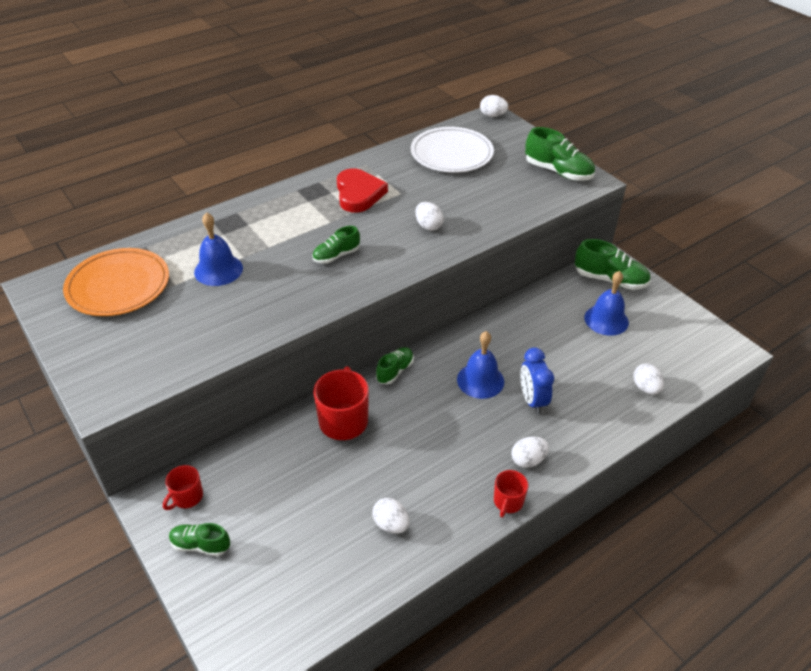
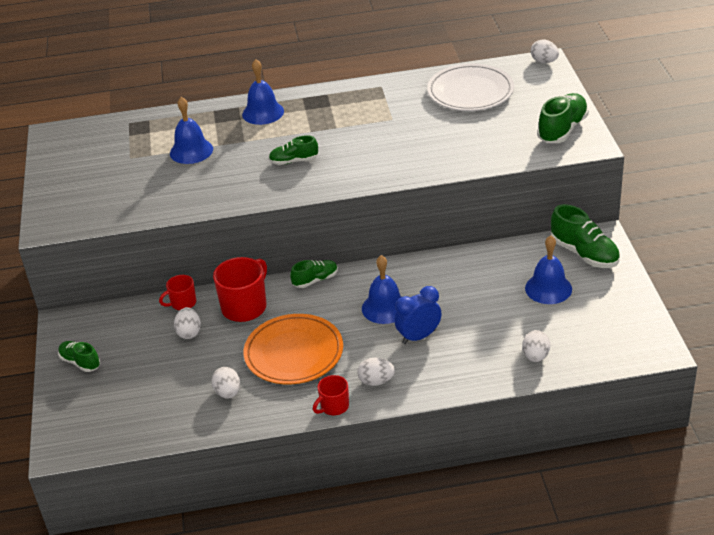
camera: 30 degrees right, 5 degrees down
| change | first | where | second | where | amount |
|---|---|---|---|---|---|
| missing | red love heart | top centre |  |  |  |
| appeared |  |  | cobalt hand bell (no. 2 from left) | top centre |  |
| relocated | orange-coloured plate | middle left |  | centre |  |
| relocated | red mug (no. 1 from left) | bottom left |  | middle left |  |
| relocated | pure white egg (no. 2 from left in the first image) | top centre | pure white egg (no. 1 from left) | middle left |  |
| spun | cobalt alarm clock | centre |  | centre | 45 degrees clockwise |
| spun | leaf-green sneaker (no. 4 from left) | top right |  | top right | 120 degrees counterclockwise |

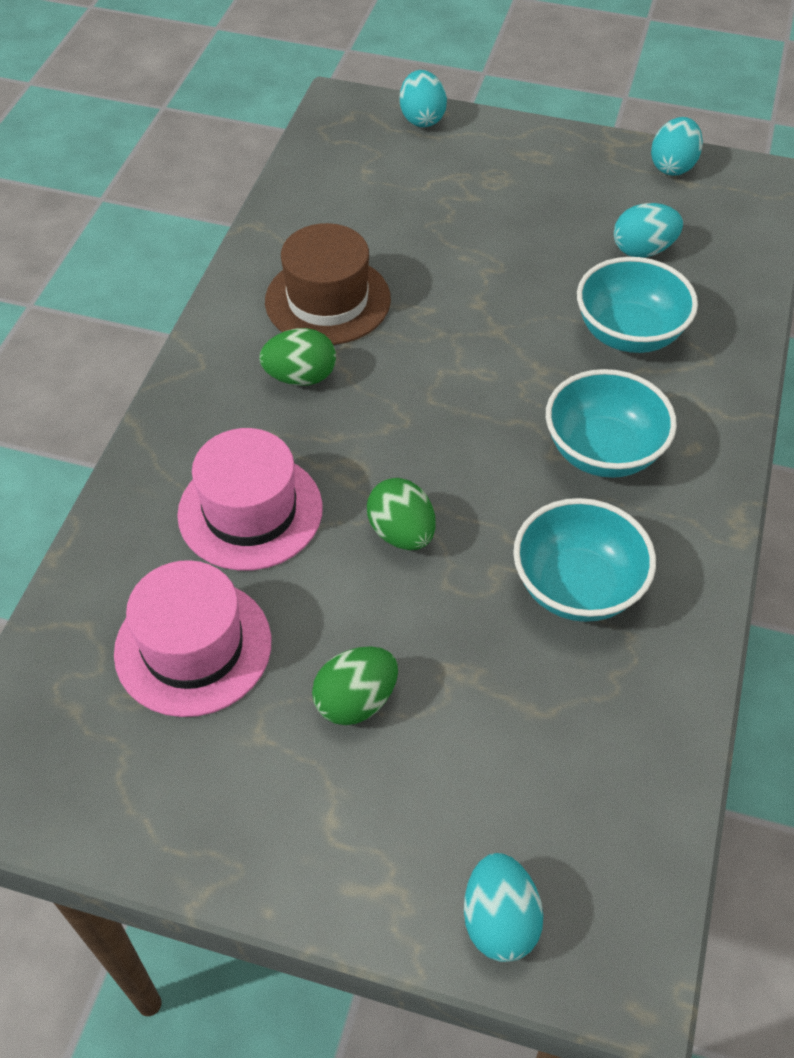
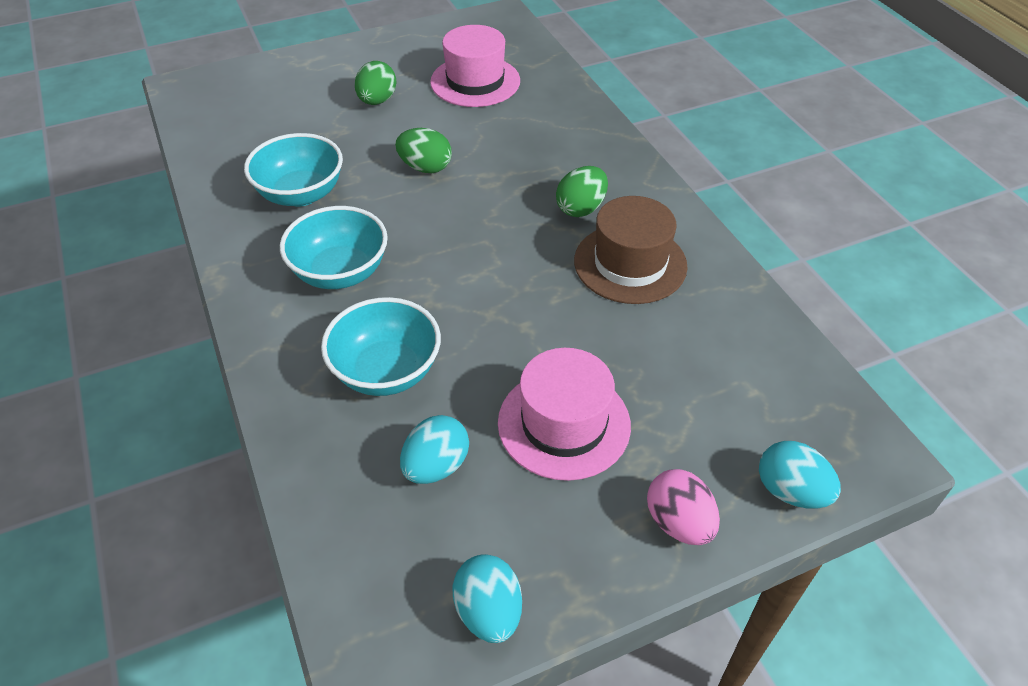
camera: 140 degrees right, 5 degrees down
| change | first | where | second | where | amount |
|---|---|---|---|---|---|
| missing | teal egg (no. 2 from left) | bottom centre |  |  |  |
| appeared |  |  | rose-pink egg | bottom centre |  |
| relocated | rose-pink tall hat (no. 2 from left) | middle left |  | centre |  |

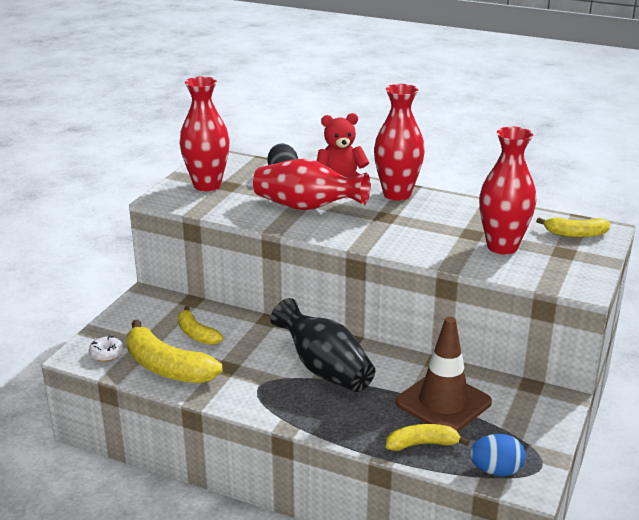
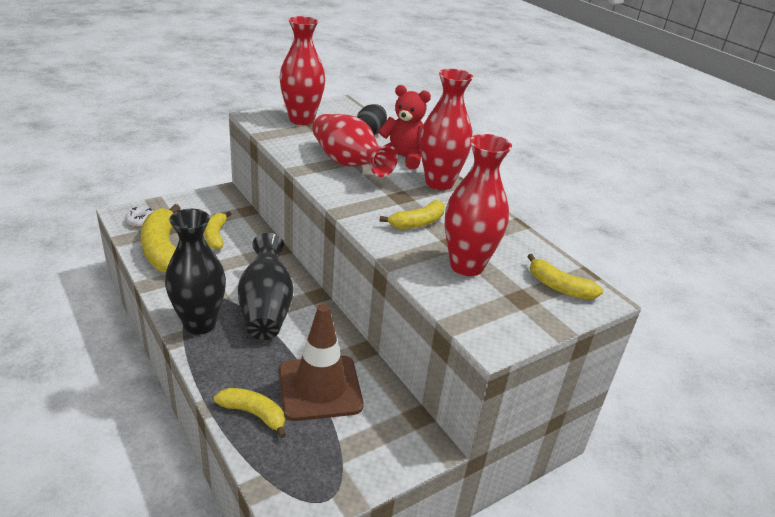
camera: 30 degrees right, 5 degrees up
| change | first | where | second | where | amount |
|---|---|---|---|---|---|
| missing | cobalt egg | bottom right |  |  |  |
| appeared |  |  | black vase (no. 1 from left) | middle left |  |
| appeared |  |  | yellow banana (no. 4 from left) | centre |  |

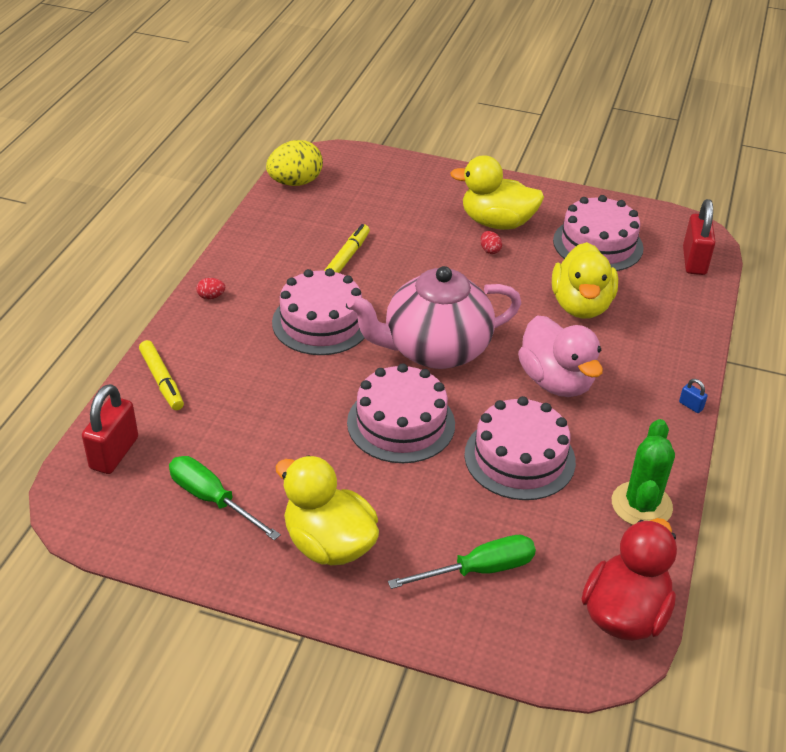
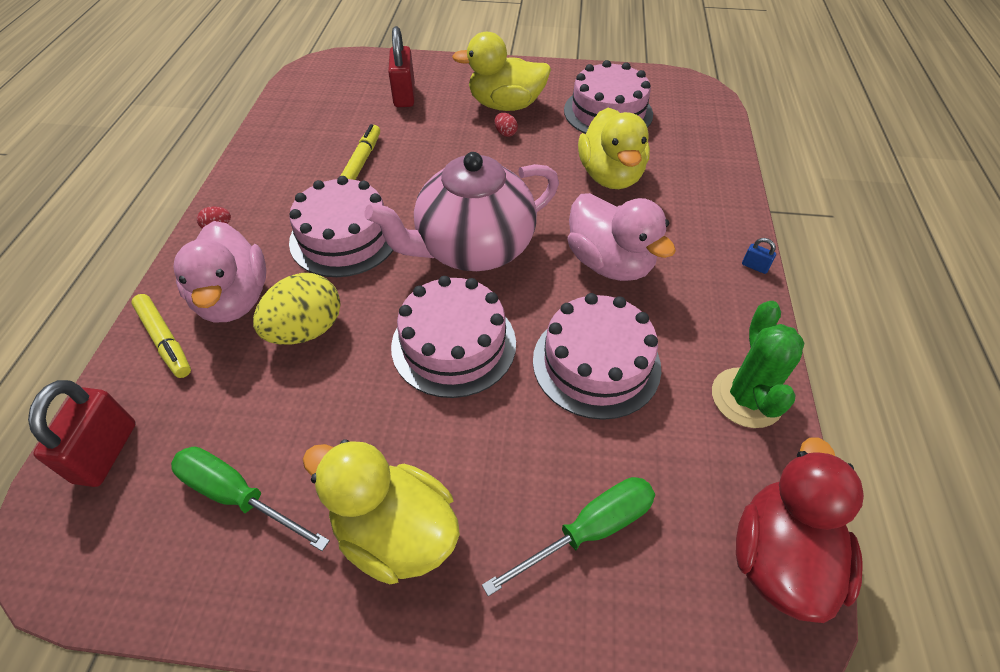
camera: 10 degrees left, 10 degrees up
| change | first | where | second | where | amount |
|---|---|---|---|---|---|
| appeared |  |  | rose-pink duck (no. 1 from left) | middle left |  |
| relocated | yellow egg | top centre |  | middle left |  |
| relocated | red padlock (no. 2 from left) | top right |  | top centre |  |

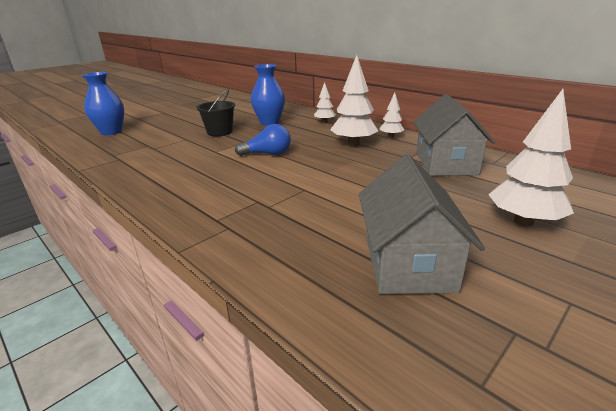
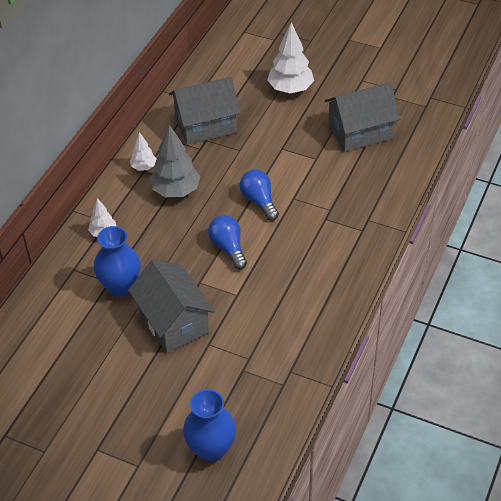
camera: 110 degrees left, 20 degrees up
| change | first | where | second | where | amount |
|---|---|---|---|---|---|
| appeared |  |  | cobalt lightbulb (no. 2 from left) | centre |  |
| exchanged | black bucket | top centre | gray house (no. 1 from left) | centre |  |
| colour | pure white toy tree (no. 2 from left) | top centre | gray toy tree | top centre |  |

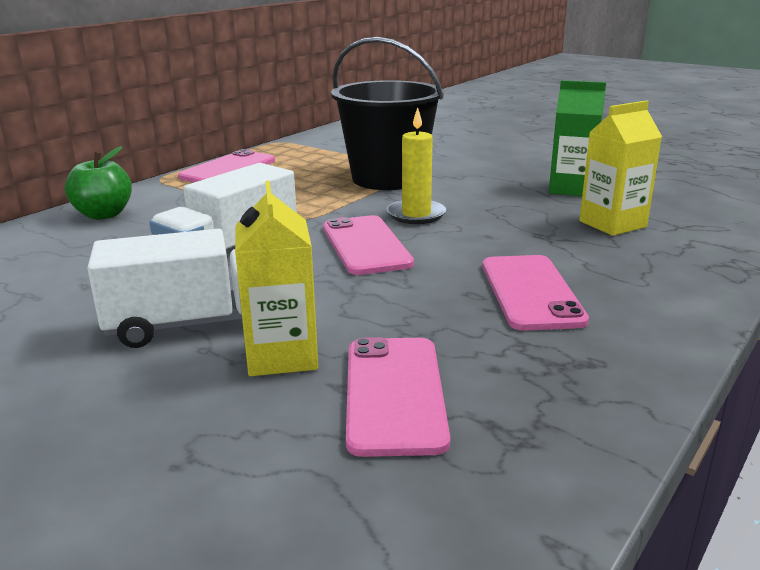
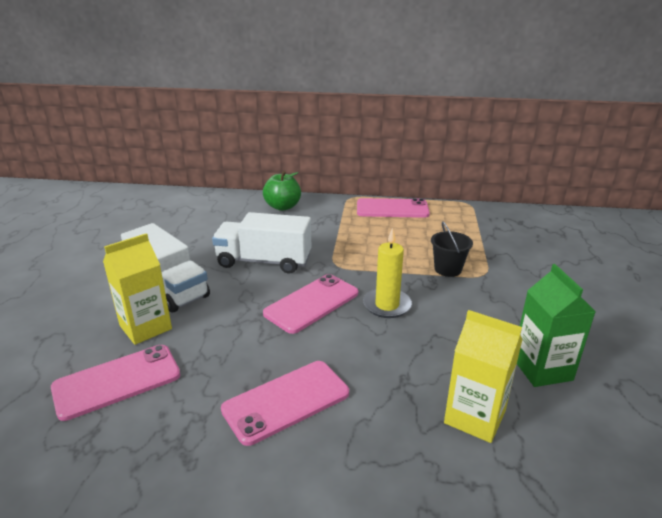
camera: 60 degrees right, 5 degrees up
| change | first | where | second | where | amount |
|---|---|---|---|---|---|
| size | black bucket | top centre |  | middle right | x0.44 |

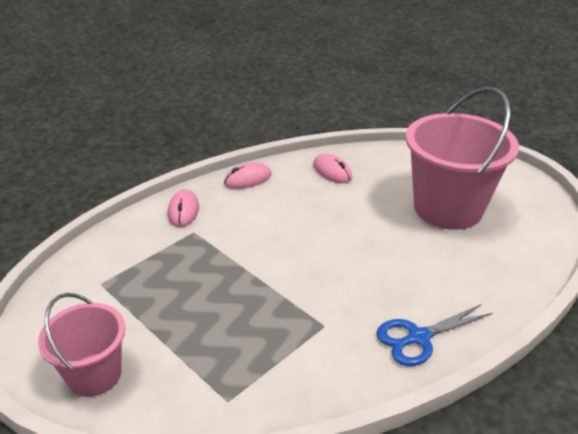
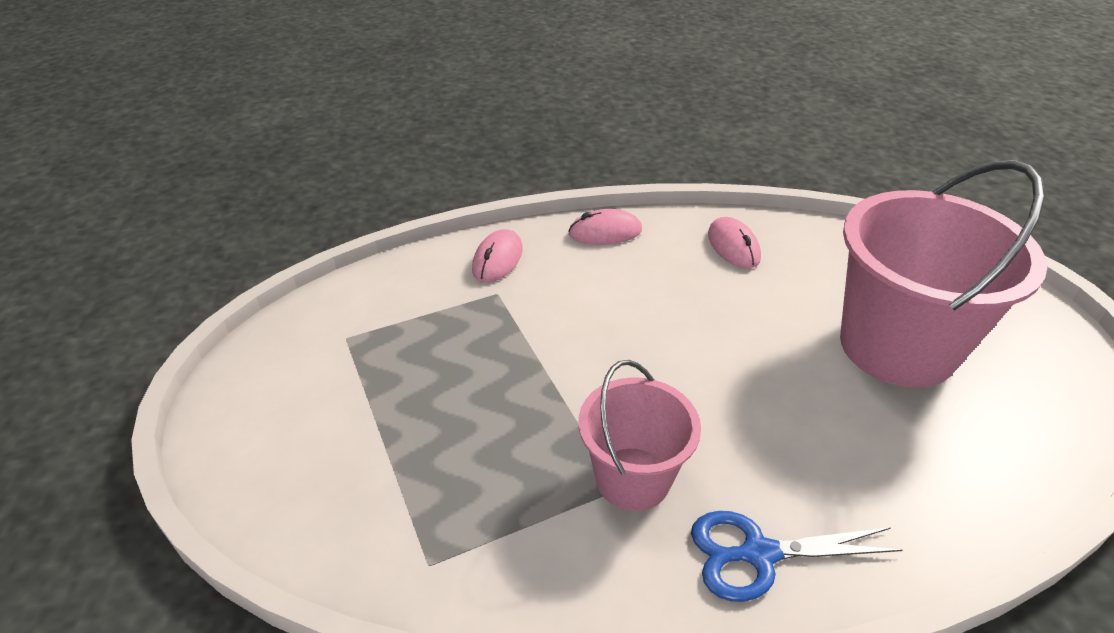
camera: 20 degrees right, 5 degrees up
| change | first | where | second | where | amount |
|---|---|---|---|---|---|
| relocated | rose-pink bucket (no. 1 from left) | bottom left |  | bottom centre |  |

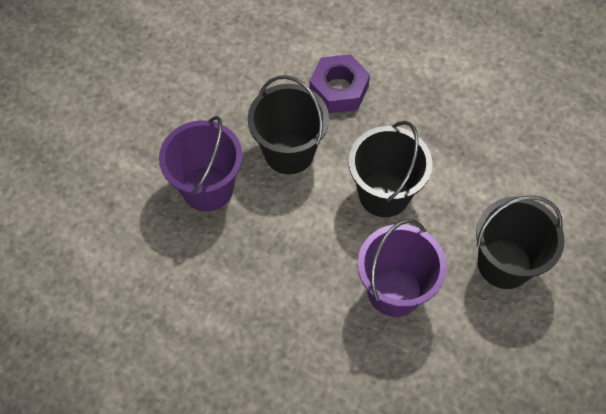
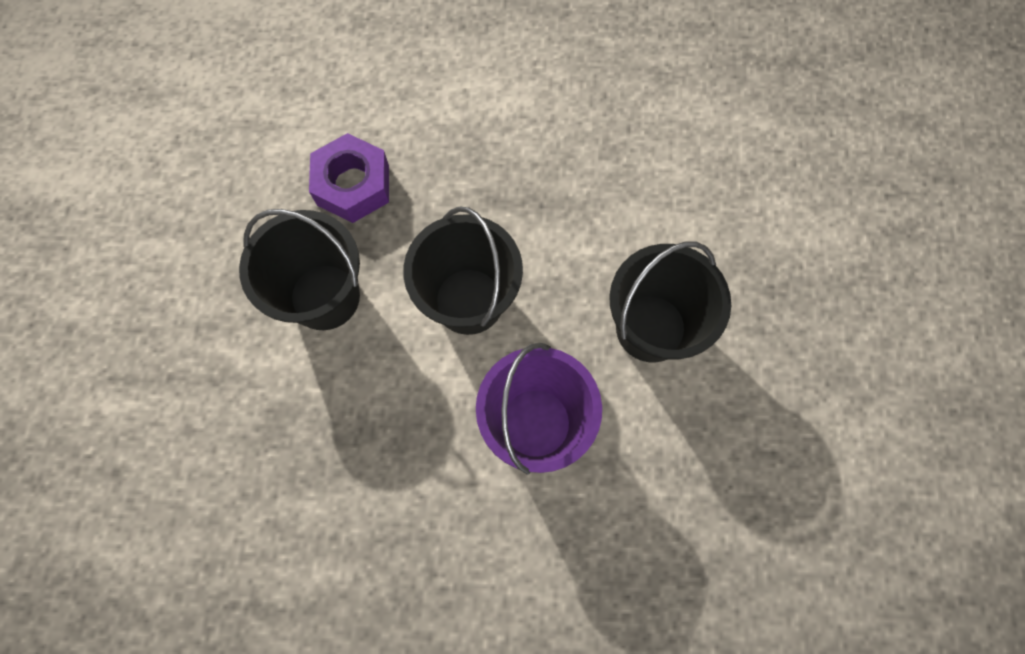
camera: 25 degrees left, 10 degrees up
| change | first | where | second | where | amount |
|---|---|---|---|---|---|
| missing | purple bucket (no. 1 from left) | middle left |  |  |  |

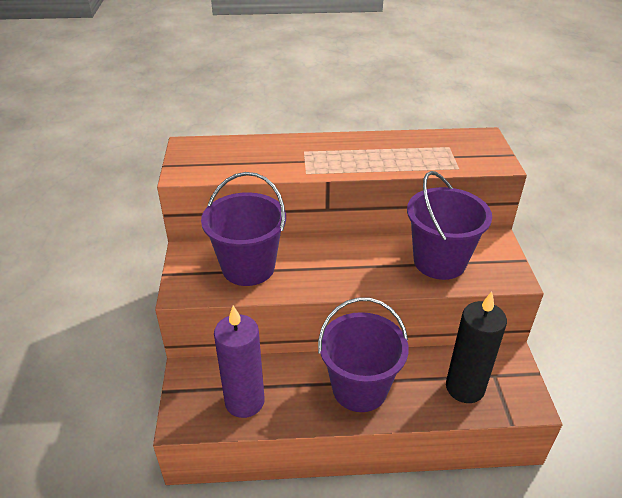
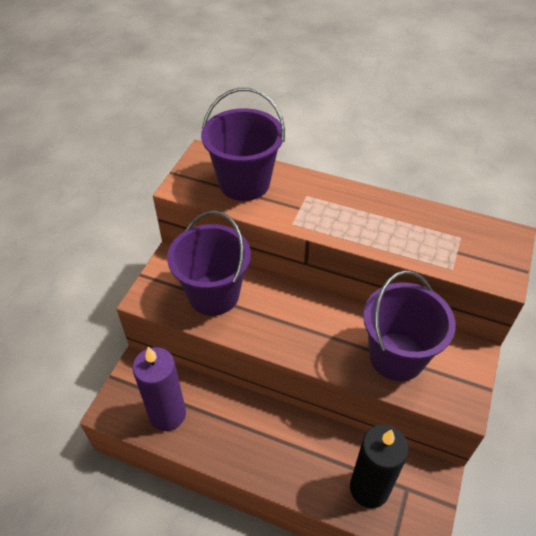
camera: 25 degrees right, 10 degrees up
| change | first | where | second | where | amount |
|---|---|---|---|---|---|
| relocated | purple bucket (no. 2 from left) | bottom centre |  | top centre |  |

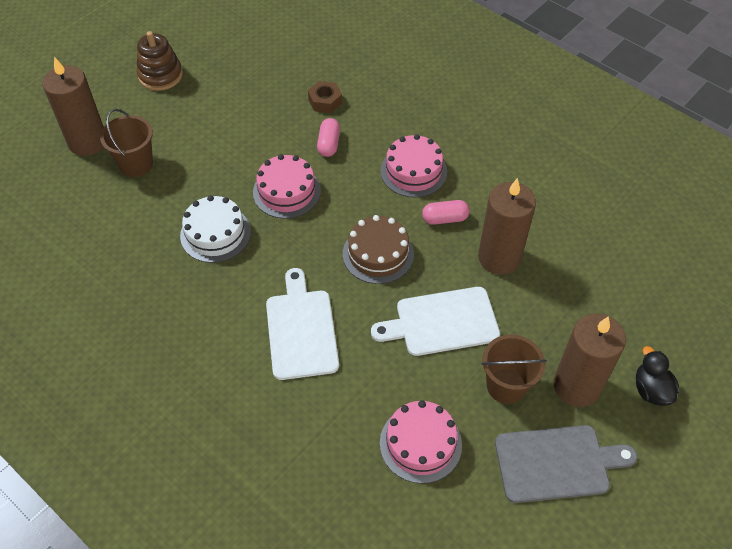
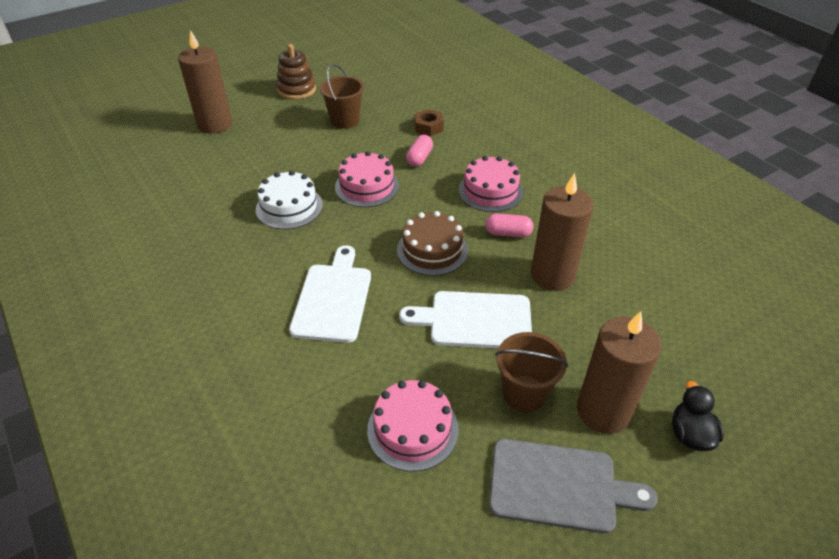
camera: 15 degrees right, 10 degrees down
| change | first | where | second | where | amount |
|---|---|---|---|---|---|
| relocated | dark brown bucket (no. 1 from left) | top left |  | top centre |  |

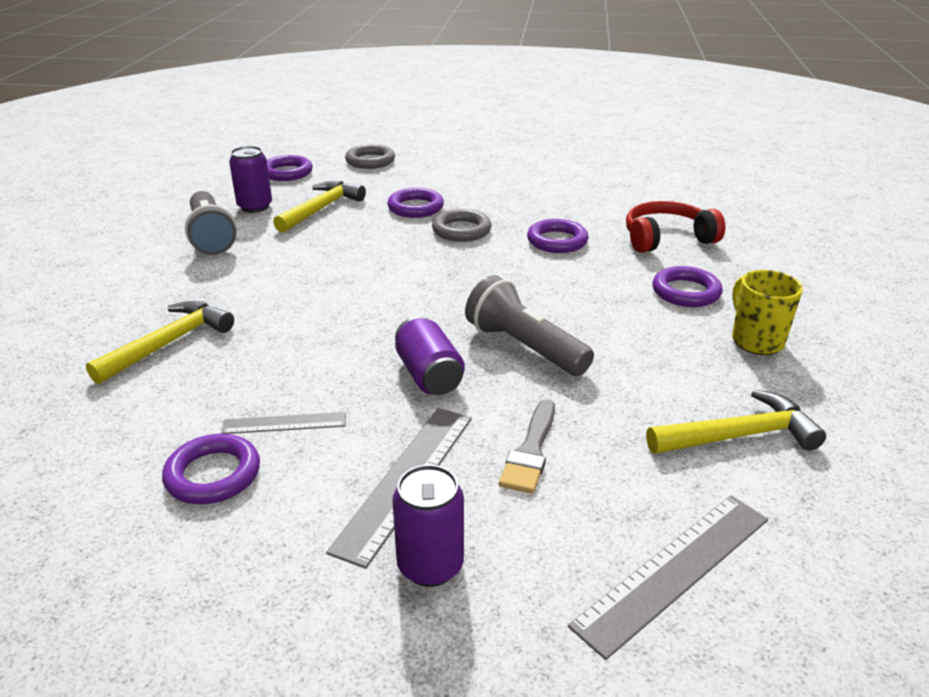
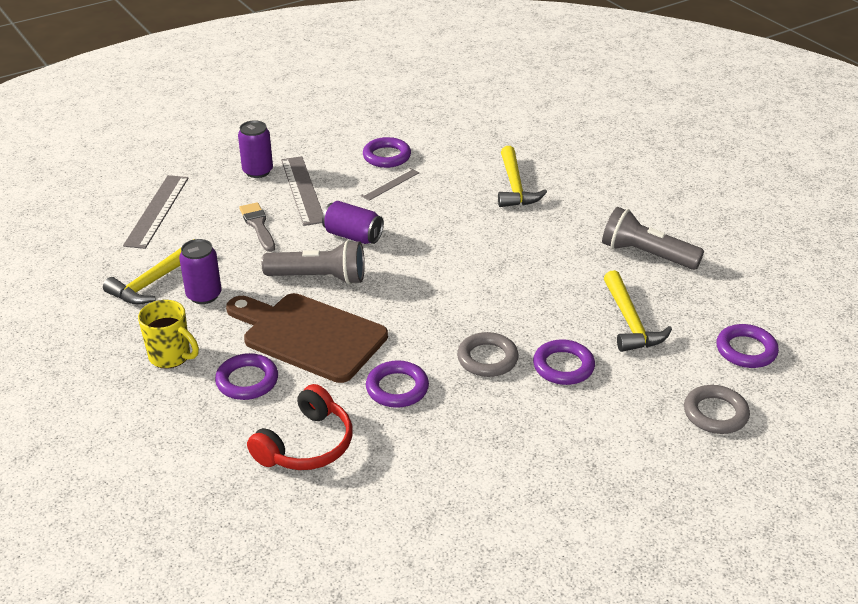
camera: 140 degrees right, 5 degrees up
| change | first | where | second | where | amount |
|---|---|---|---|---|---|
| appeared |  |  | dark brown chopping board | centre |  |
| relocated | purple can (no. 1 from left) | top left |  | middle left |  |

